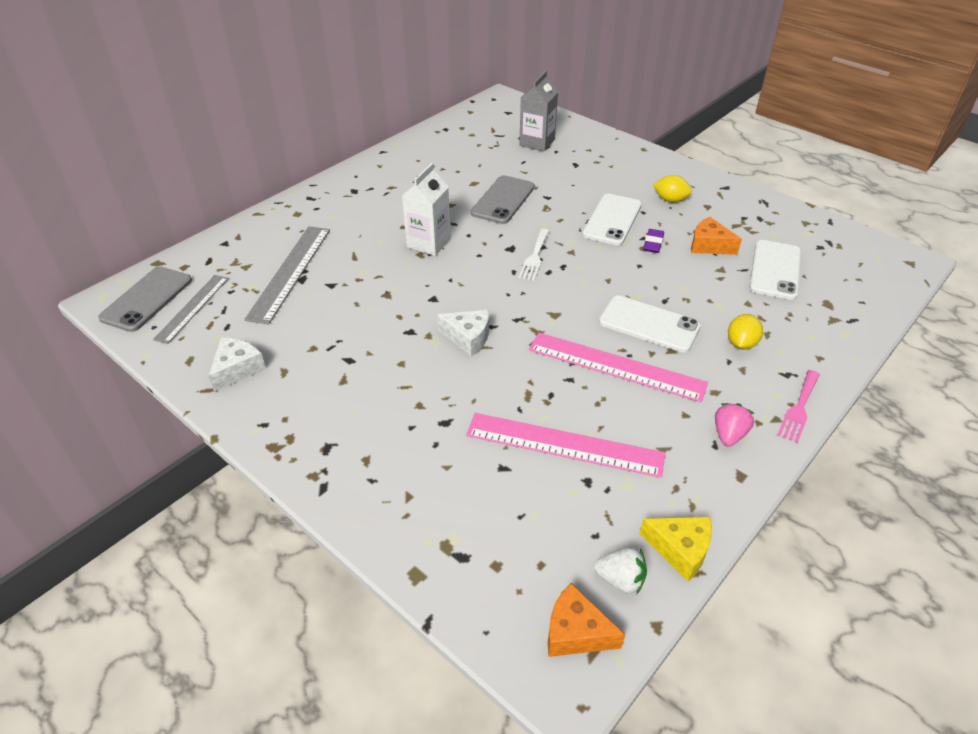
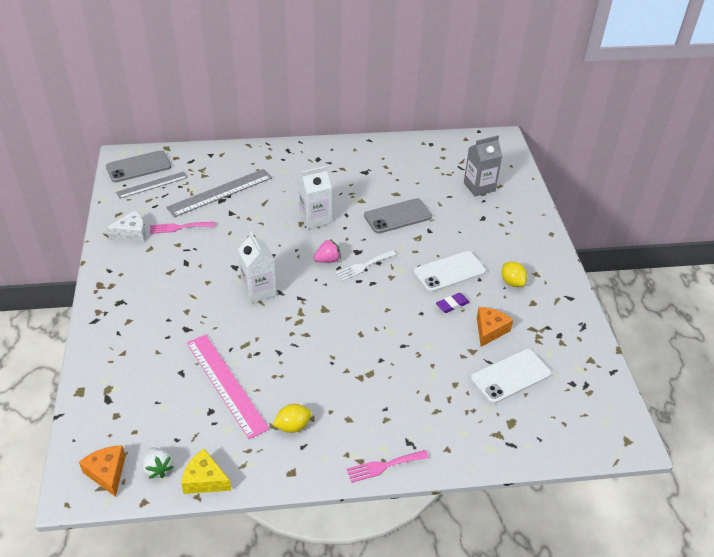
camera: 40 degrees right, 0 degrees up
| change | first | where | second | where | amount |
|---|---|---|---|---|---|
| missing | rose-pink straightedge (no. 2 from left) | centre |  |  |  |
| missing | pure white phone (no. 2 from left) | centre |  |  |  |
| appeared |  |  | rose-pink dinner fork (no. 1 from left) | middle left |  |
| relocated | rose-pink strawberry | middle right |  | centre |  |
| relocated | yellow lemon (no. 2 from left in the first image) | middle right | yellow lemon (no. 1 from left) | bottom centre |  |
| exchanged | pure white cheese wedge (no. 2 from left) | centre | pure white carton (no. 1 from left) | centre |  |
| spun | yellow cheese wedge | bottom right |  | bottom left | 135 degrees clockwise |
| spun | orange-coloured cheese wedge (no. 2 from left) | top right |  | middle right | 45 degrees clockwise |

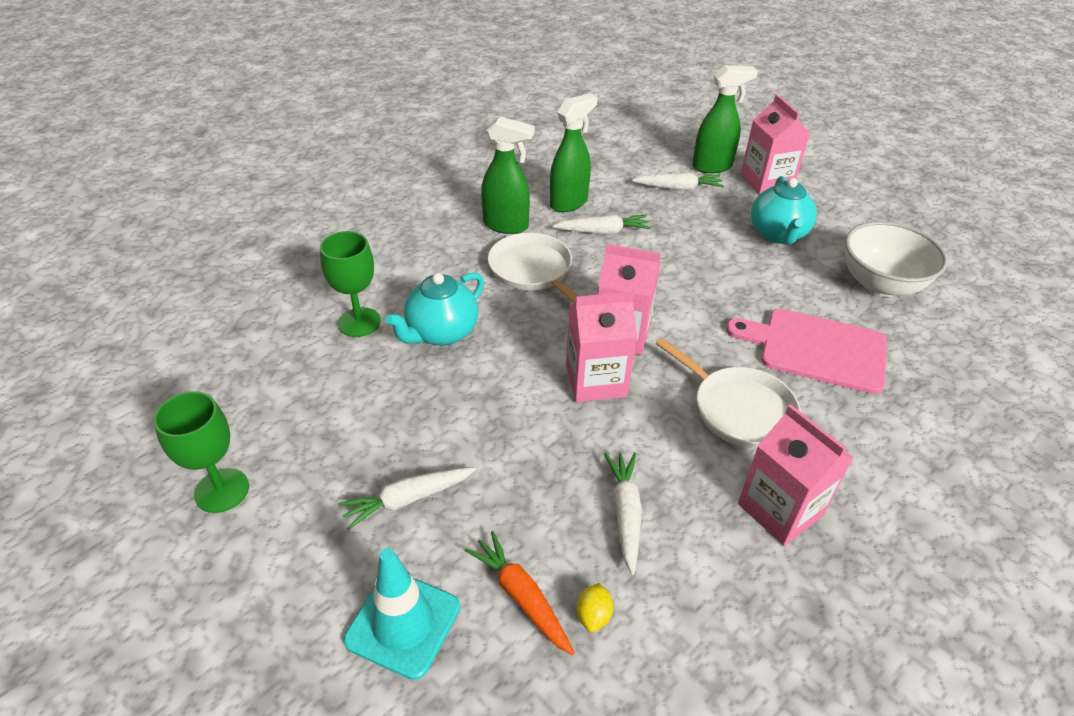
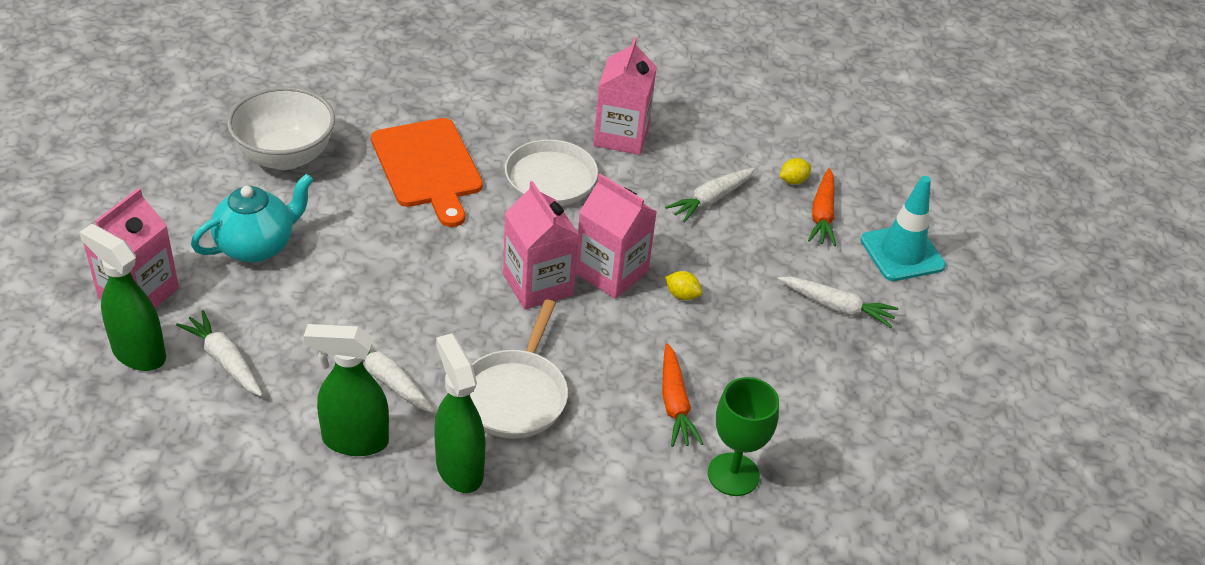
camera: 135 degrees left, 0 degrees up
| change | first | where | second | where | amount |
|---|---|---|---|---|---|
| missing | leaf-green goblet (no. 1 from left) | middle left |  |  |  |
| appeared |  |  | yellow lemon (no. 1 from left) | centre |  |
| exchanged | teal china teapot (no. 1 from left) | centre | orange-coloured carrot (no. 1 from left) | bottom centre |  |
| colour | rose-pink chopping board | middle right | orange-coloured chopping board | top centre |  |

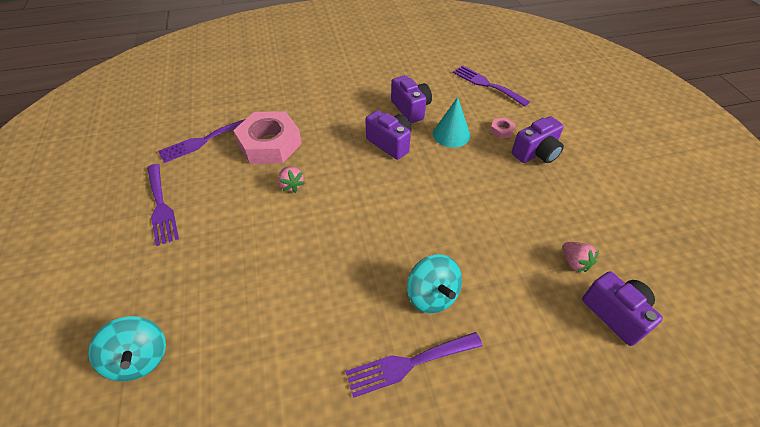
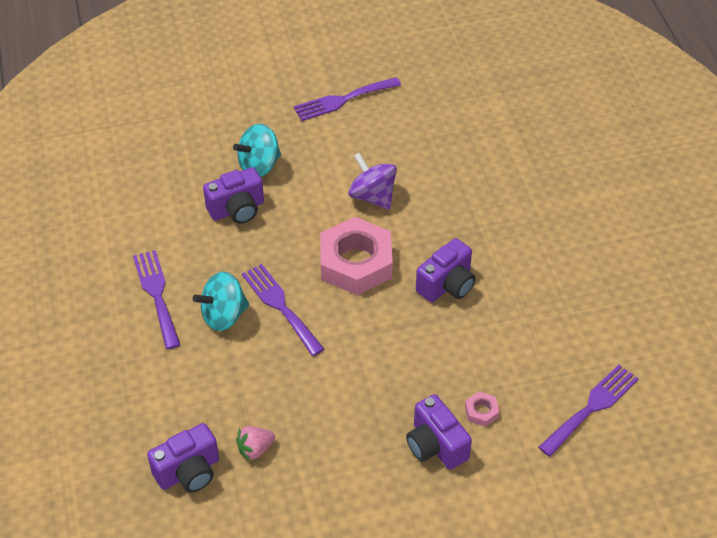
camera: 90 degrees right, 0 degrees up
| change | first | where | second | where | amount |
|---|---|---|---|---|---|
| missing | teal cone shape | top centre |  |  |  |
| relocated | teal toy top (no. 1 from left in the first image) | bottom left | teal toy top (no. 2 from left) | top centre |  |
| relocated | purple dinner fork (no. 2 from left) | top left |  | centre |  |
| relocated | rose-pink hexagon nut (no. 1 from left) | top centre |  | centre |  |
| relocated | purple photo camera (no. 2 from left) | top centre |  | middle left |  |
| exchanged | rose-pink strawberry (no. 1 from left) | centre | purple toy top | centre |  |

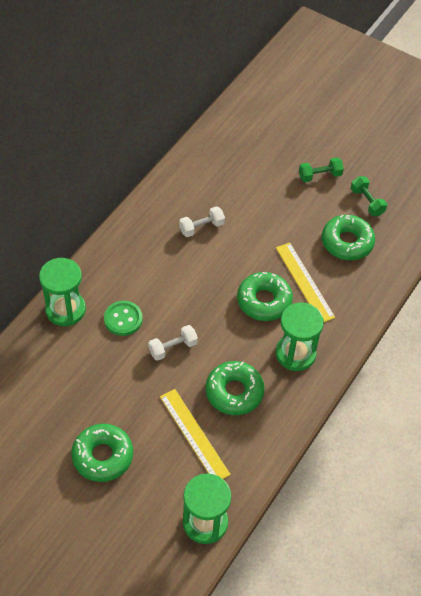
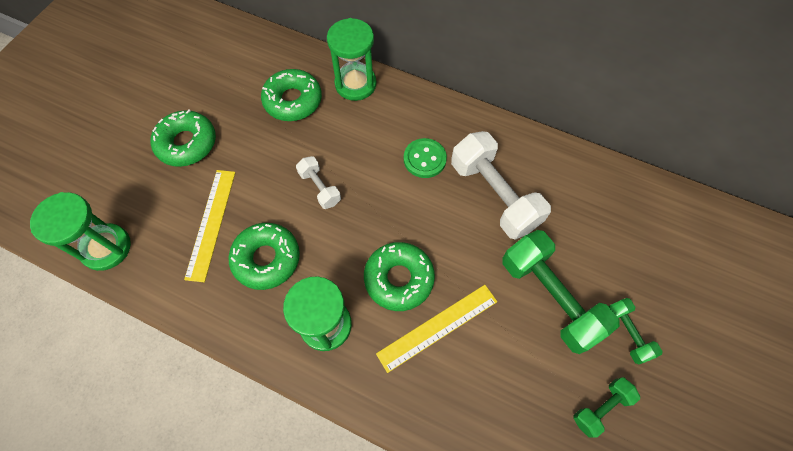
camera: 85 degrees right, 10 degrees up
| change | first | where | second | where | amount |
|---|---|---|---|---|---|
| appeared |  |  | leaf-green dumbbell (no. 1 from left) | middle right |  |
| relocated | leaf-green sewing button | middle left |  | centre |  |
| relocated | leaf-green doughnut (no. 4 from left in the first image) | middle right | leaf-green doughnut (no. 3 from left) | top centre |  |
| spun | yellow straightedge (no. 1 from left) | bottom centre |  | middle left | 45 degrees counterclockwise |
| size | pure white dumbbell (no. 2 from left) | centre |  | centre | x1.97 |

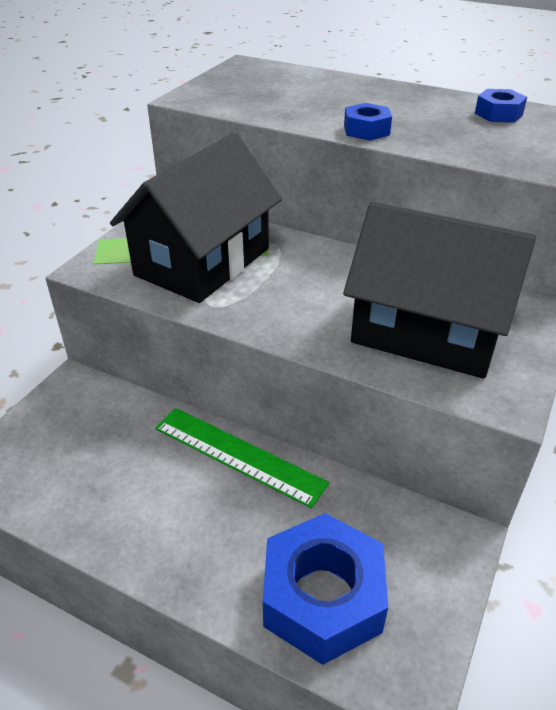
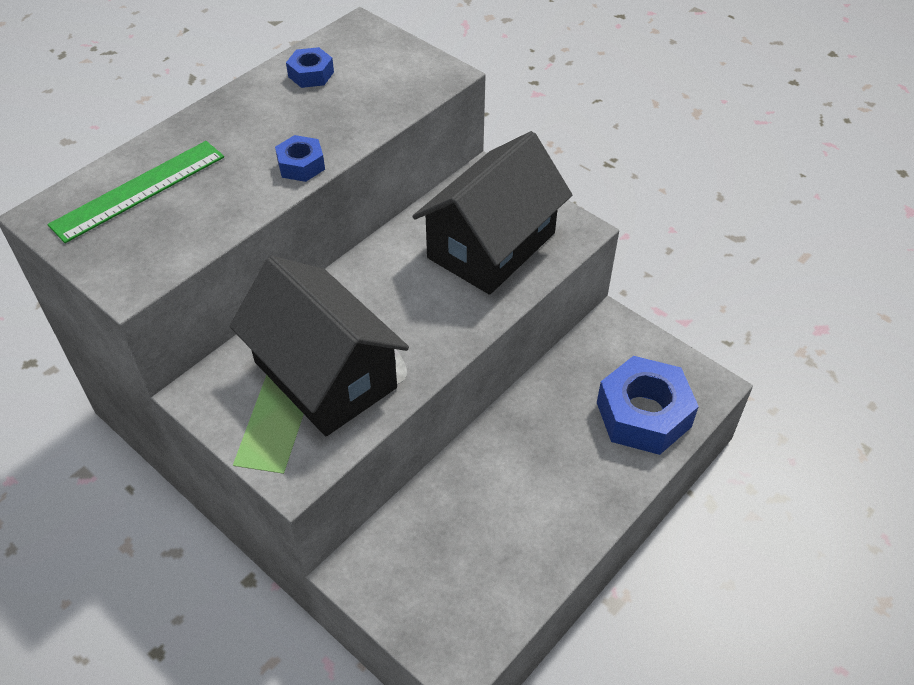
camera: 75 degrees left, 10 degrees up
| change | first | where | second | where | amount |
|---|---|---|---|---|---|
| relocated | leaf-green straightedge | centre |  | top left |  |

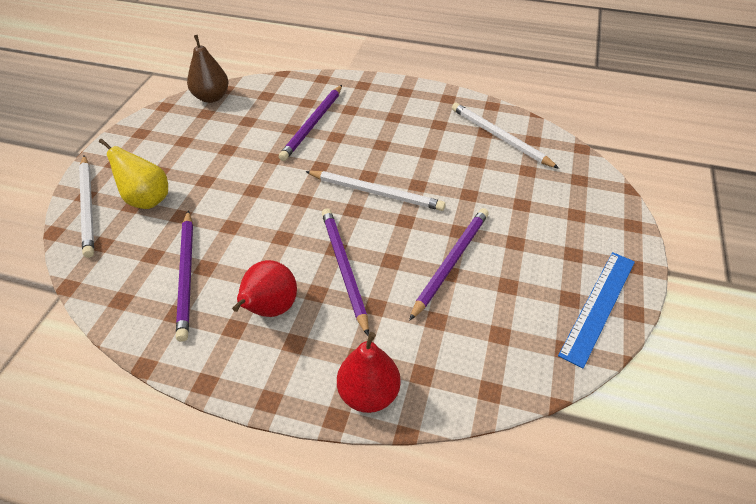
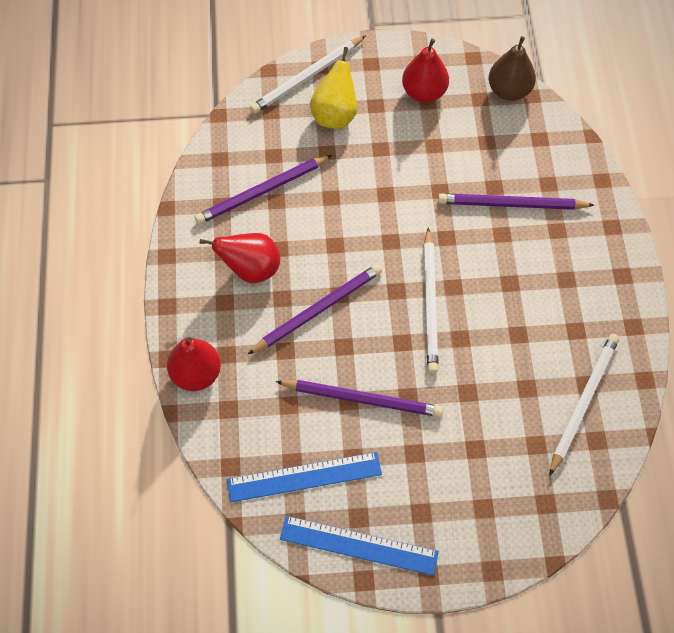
camera: 70 degrees right, 15 degrees up
| change | first | where | second | where | amount |
|---|---|---|---|---|---|
| appeared |  |  | cobalt straightedge (no. 1 from left) | bottom centre |  |
| appeared |  |  | red pear (no. 3 from left) | top centre |  |

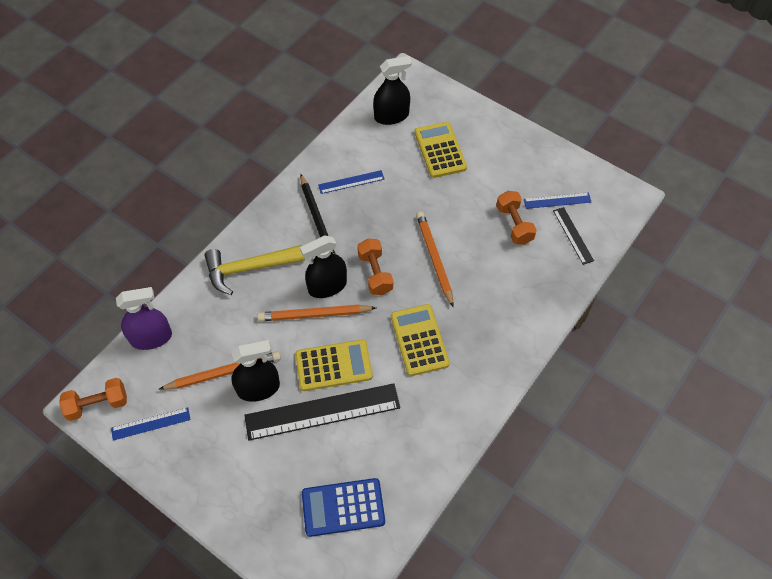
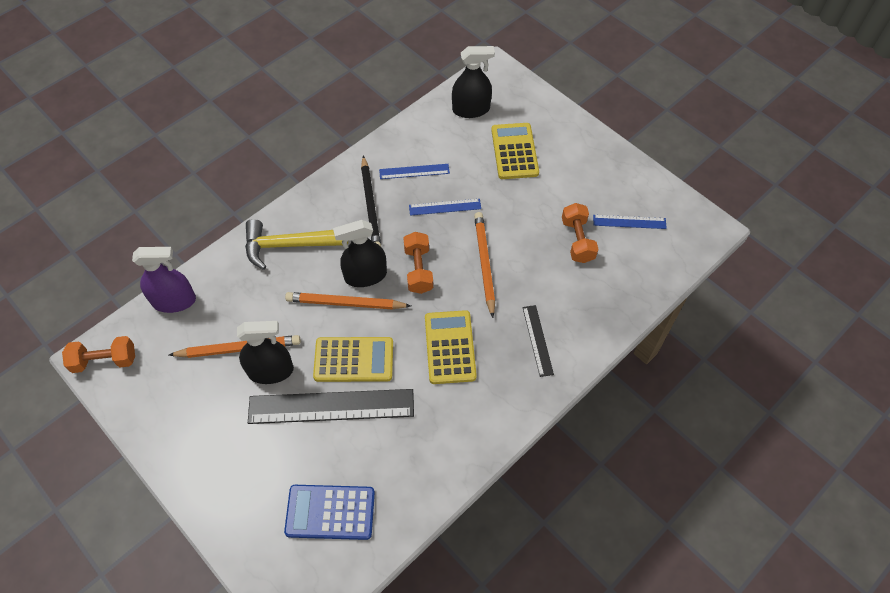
camera: 10 degrees right, 0 degrees up
| change | first | where | second | where | amount |
|---|---|---|---|---|---|
| relocated | cobalt straightedge (no. 1 from left in the first image) | bottom left | cobalt straightedge (no. 2 from left) | centre |  |
| relocated | black straightedge (no. 2 from left) | middle right |  | centre |  |

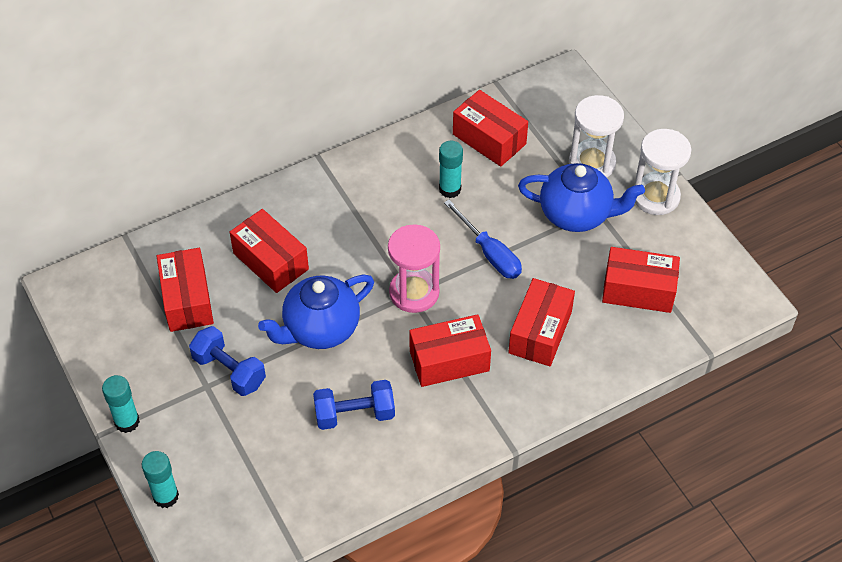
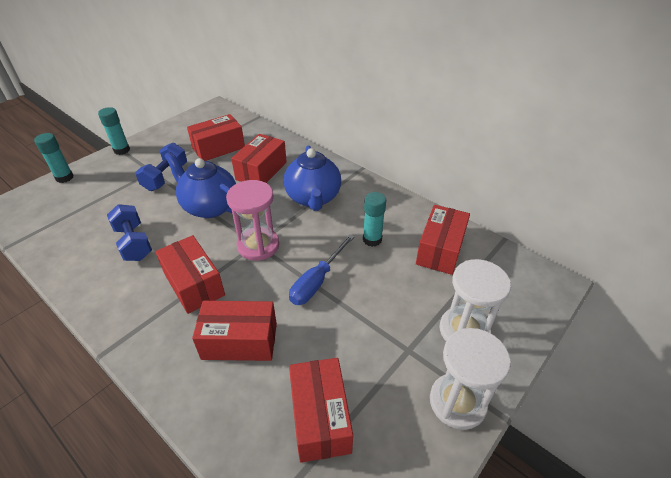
camera: 70 degrees right, 10 degrees down
| change | first | where | second | where | amount |
|---|---|---|---|---|---|
| relocated | cobalt china teapot (no. 2 from left) | middle right |  | centre |  |

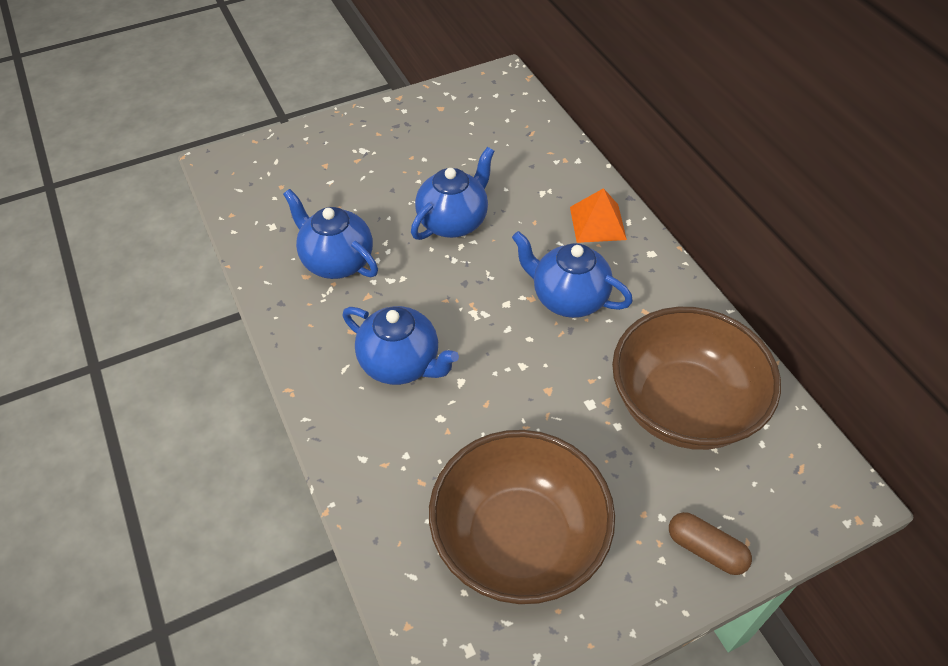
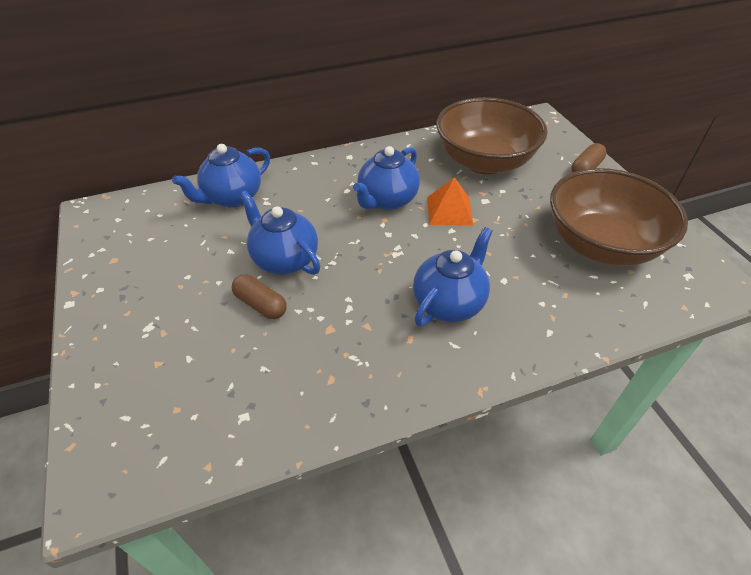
camera: 85 degrees left, 5 degrees down
| change | first | where | second | where | amount |
|---|---|---|---|---|---|
| appeared |  |  | dark brown pill (no. 1 from left) | centre |  |
| relocated | cobalt china teapot (no. 1 from left) | centre |  | top left |  |
| relocated | orange-coloured solid pyramid | top centre |  | centre |  |

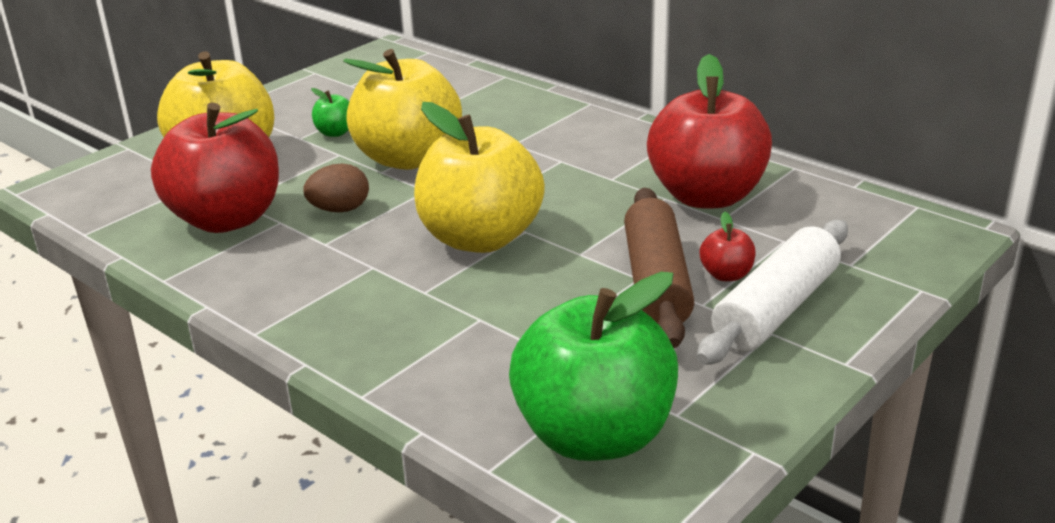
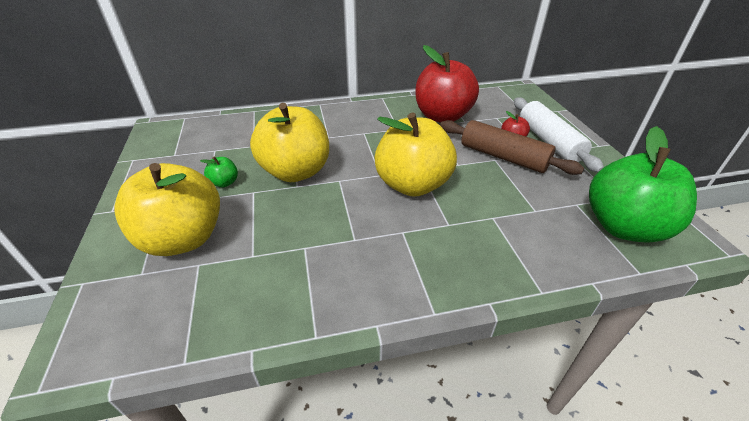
camera: 55 degrees left, 10 degrees up
| change | first | where | second | where | amount |
|---|---|---|---|---|---|
| missing | red apple fruit (no. 1 from left) | top left |  |  |  |
| missing | dark brown egg | middle left |  |  |  |

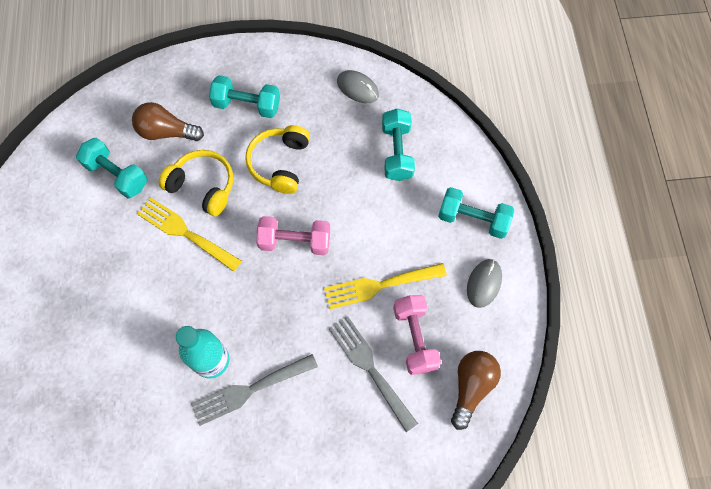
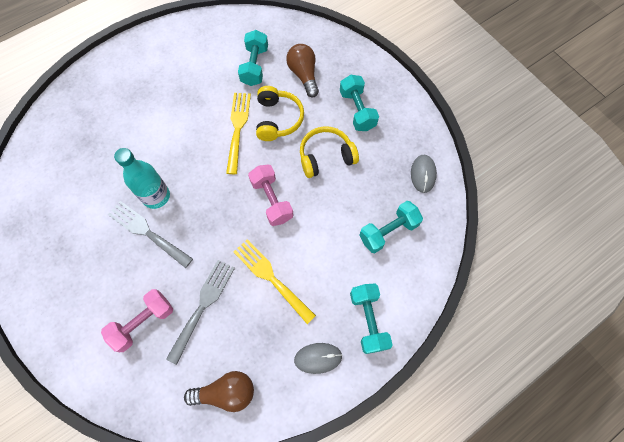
camera: 60 degrees right, 0 degrees up
| change | first | where | second | where | amount |
|---|---|---|---|---|---|
| relocated | rose-pink dumbbell (no. 2 from left in the first image) | bottom centre | rose-pink dumbbell (no. 1 from left) | bottom left |  |

